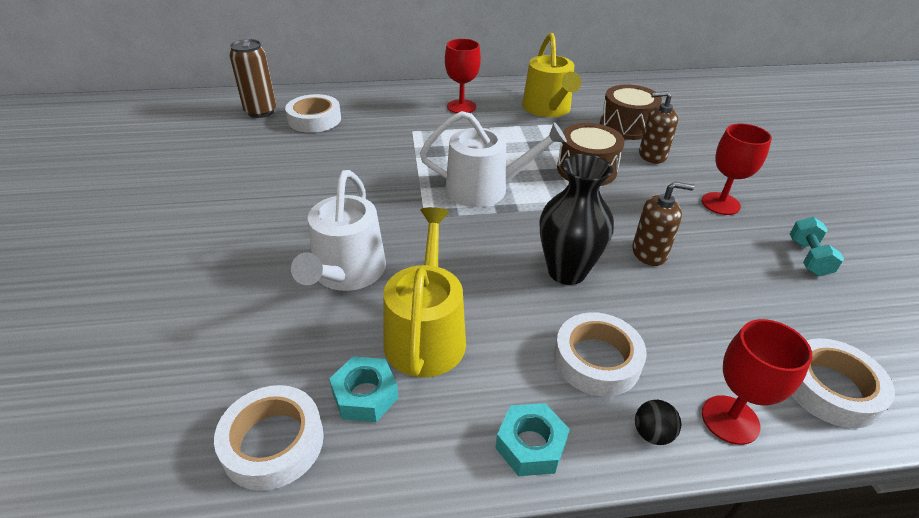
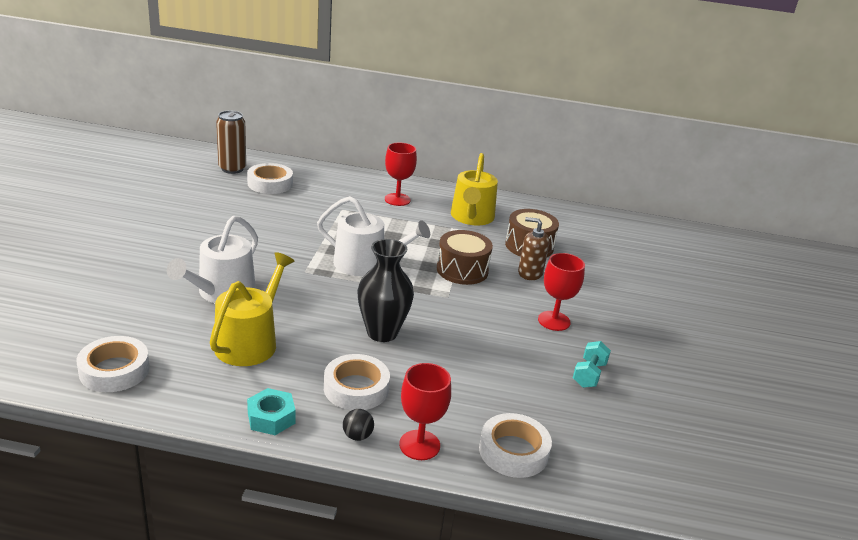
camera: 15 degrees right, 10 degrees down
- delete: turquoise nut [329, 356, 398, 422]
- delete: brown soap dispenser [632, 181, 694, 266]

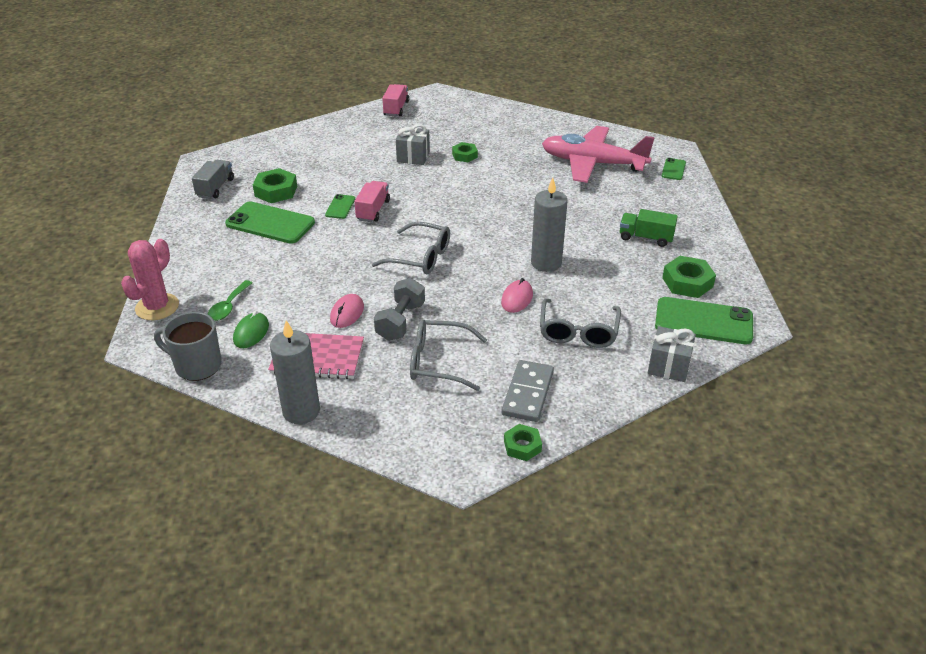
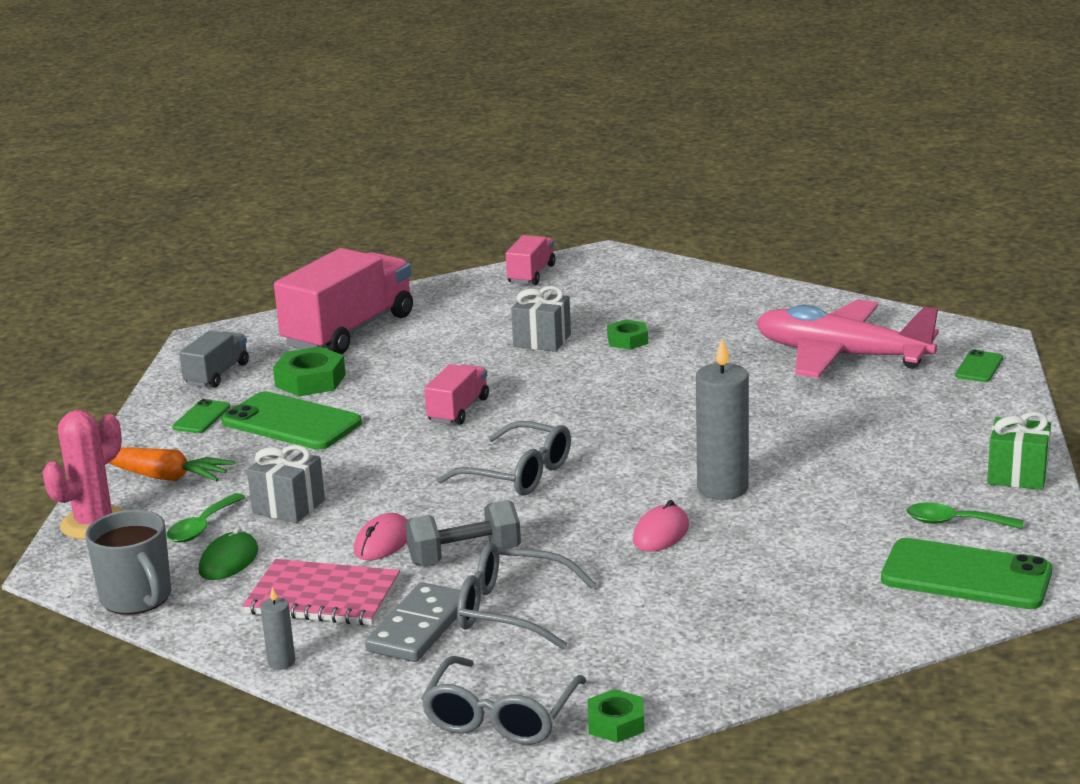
camera: 10 degrees right, 15 degrees down
- rotate: grey mug [154, 312, 222, 381] = [85, 510, 171, 615] 150 degrees counterclockwise
- insert: orange carrot [109, 447, 235, 482]
- move: green phone [325, 194, 355, 219] to [172, 399, 230, 433]
- move: grey gift [648, 326, 696, 382] to [247, 445, 325, 523]
- resize: grey candle [270, 320, 320, 424] = [261, 587, 295, 670] x0.47
- insert: pink truck [274, 248, 413, 354]
- move: grey domino [502, 360, 554, 422] to [365, 582, 460, 662]
- rotate: grey dumbbell [374, 278, 425, 341] = [405, 500, 521, 566] 45 degrees clockwise
- move: grey glasses [540, 299, 621, 348] to [421, 656, 586, 745]
- replace: green nut [662, 256, 716, 298] to green spoon [906, 503, 1023, 529]
- insert: green gift [987, 412, 1051, 490]
- delete: green truck [620, 209, 678, 247]

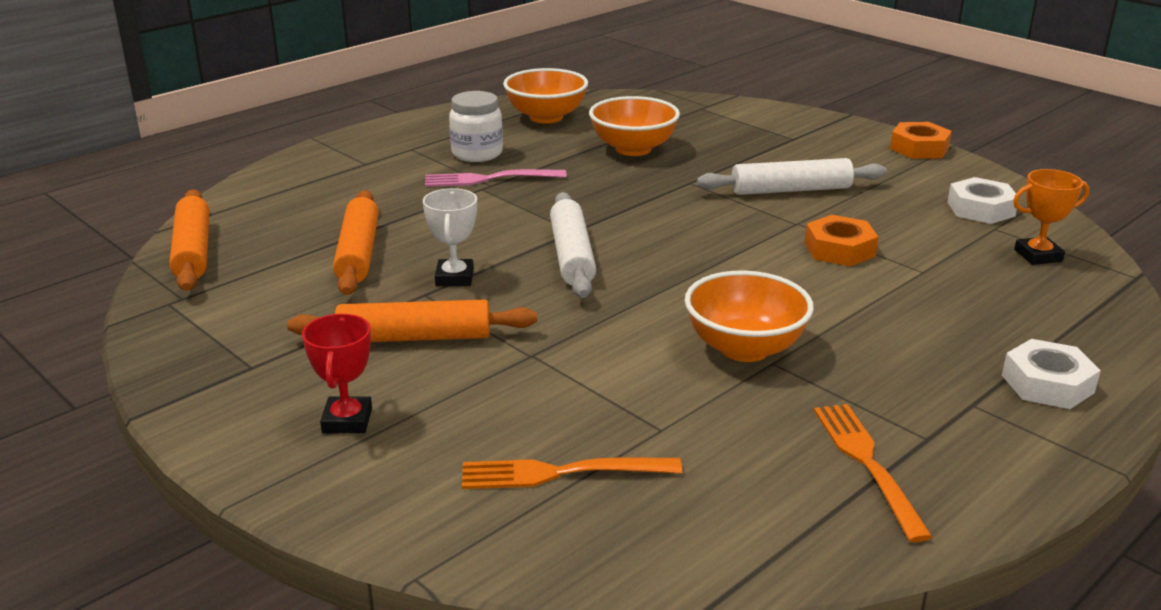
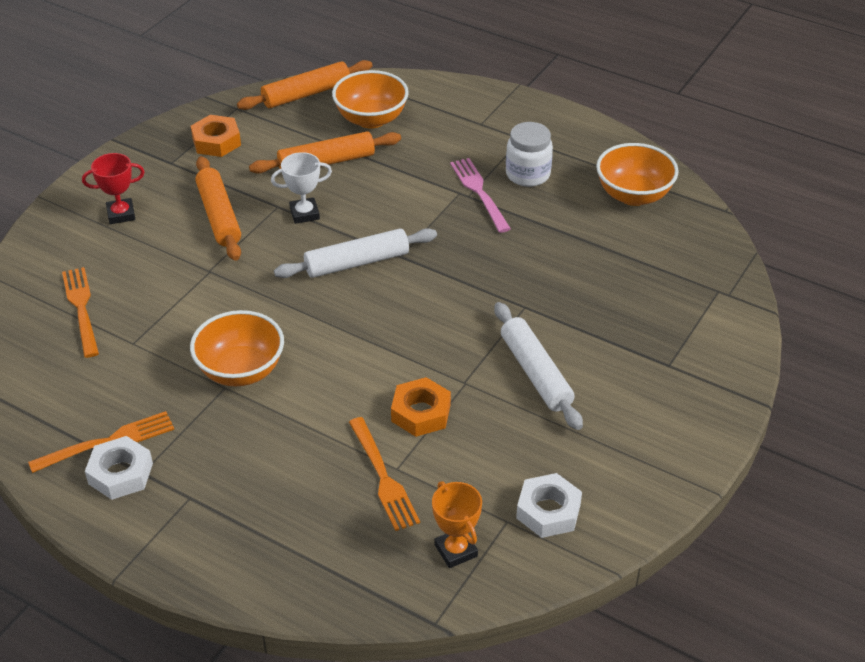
camera: 75 degrees right, 15 degrees up
- move: white nut [1002, 339, 1101, 409] to [85, 436, 153, 500]
- move: orange nut [890, 122, 952, 159] to [191, 115, 241, 157]
- move: orange bowl [589, 96, 680, 156] to [332, 70, 409, 129]
- insert: orange fork [349, 417, 420, 531]

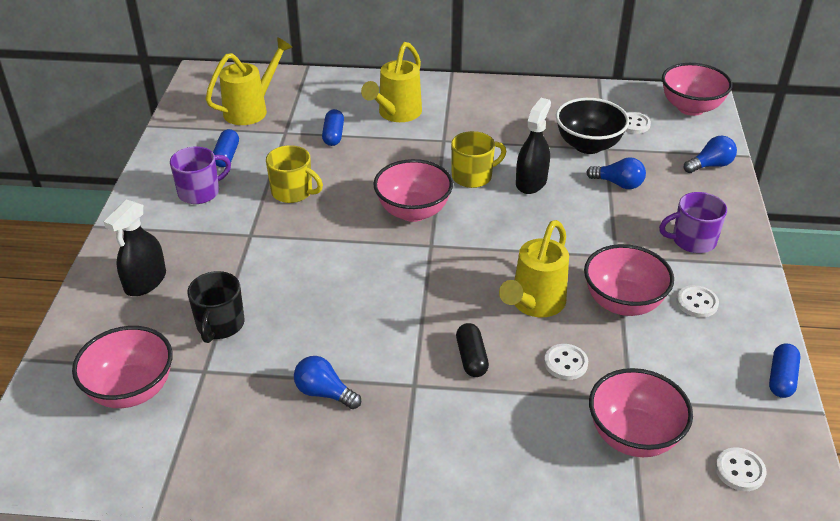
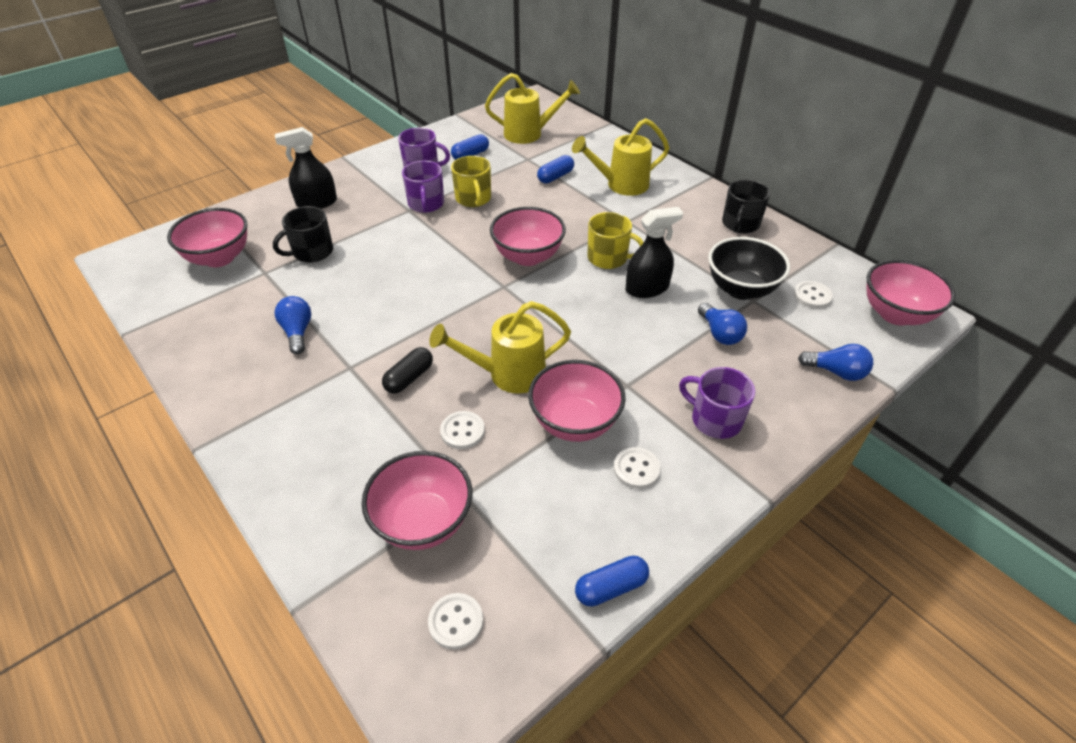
camera: 45 degrees right, 5 degrees up
- insert: purple mug [402, 161, 444, 213]
- insert: black mug [722, 180, 770, 234]

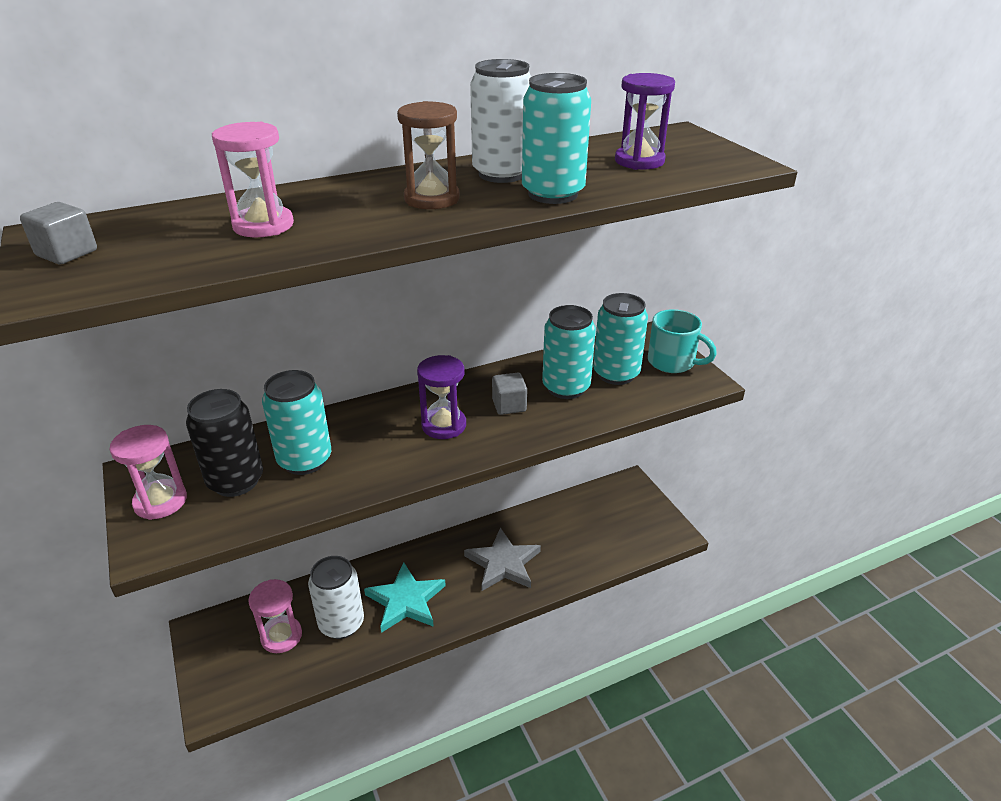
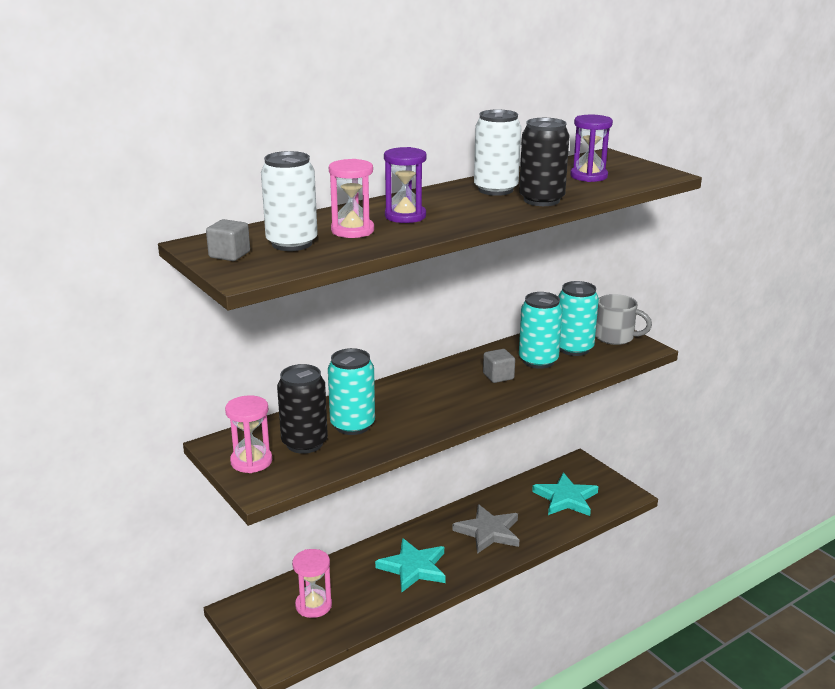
camera: 10 degrees left, 10 degrees down
- move: white can [308, 556, 364, 639] to [261, 151, 318, 251]
- move: purple hourglass [417, 355, 466, 439] to [384, 147, 427, 223]
- recolor: turquoise can [522, 73, 591, 204] to black can [519, 118, 569, 206]
- insert: turquoise star [532, 473, 598, 516]
- recolor: turquoise mug [648, 309, 717, 373] to grey mug [595, 294, 652, 345]
- delete: brown hourglass [397, 101, 460, 209]

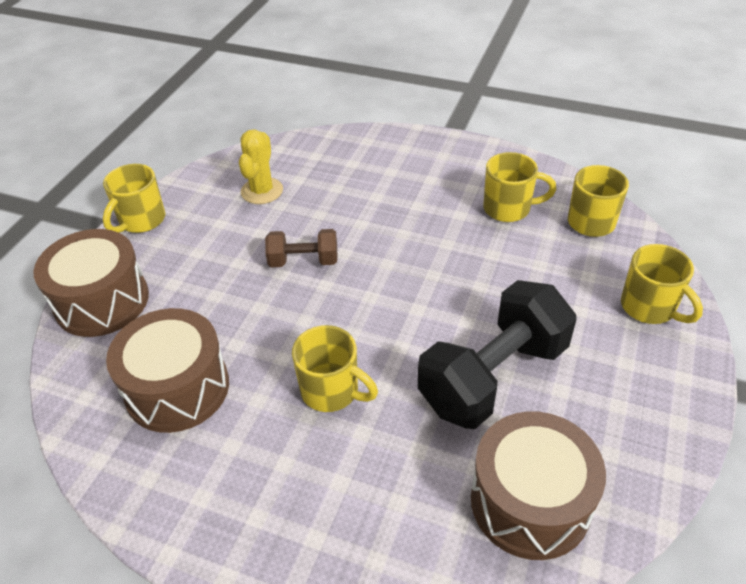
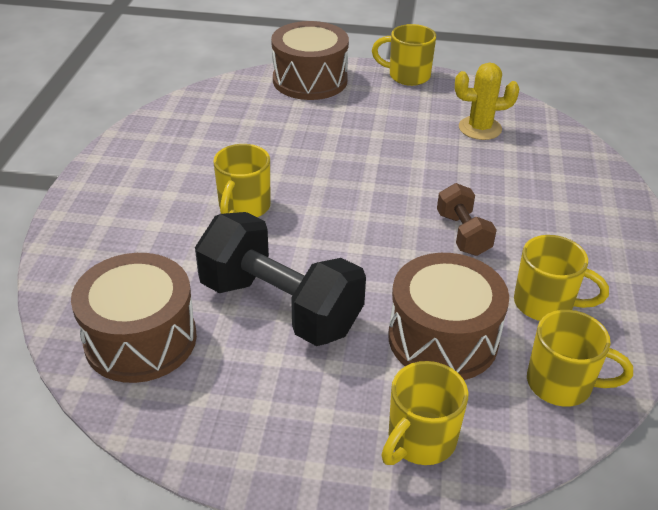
camera: 75 degrees right, 5 degrees down
- move: brown drum [106, 308, 229, 433] to [388, 253, 509, 380]
- move: brown dumbbell [265, 229, 338, 267] to [437, 183, 497, 256]
- rotate: yellow mug [483, 152, 557, 222] = [514, 235, 609, 321] 60 degrees counterclockwise

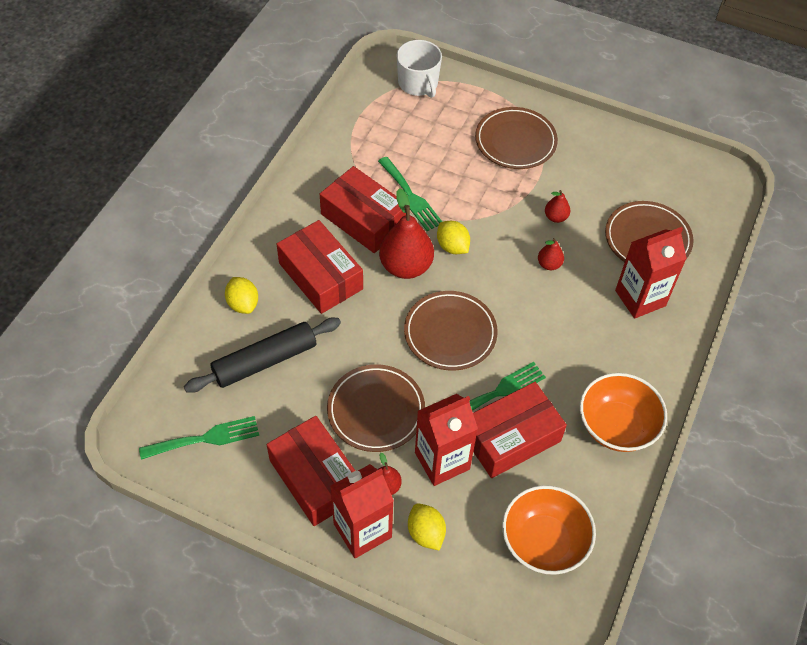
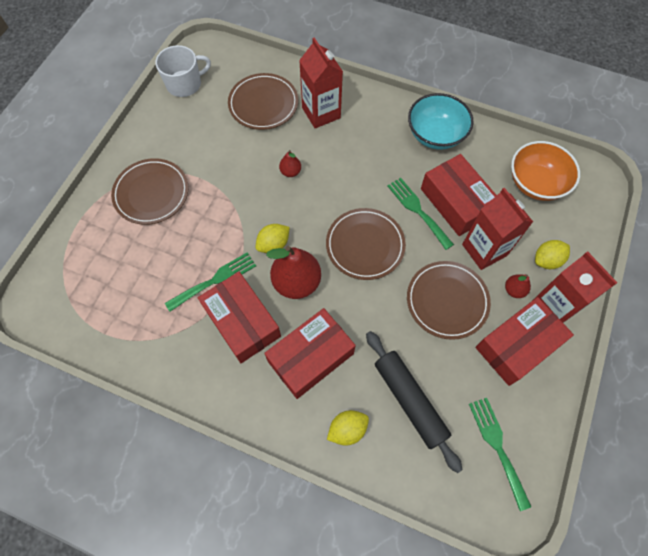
camera: 90 degrees left, 10 degrees up
- move: white mug [397, 40, 442, 98] to [156, 45, 211, 97]
- rotate: red box [320, 166, 406, 253] = [198, 272, 281, 363] 75 degrees counterclockwise
- recolor: orange bowl [580, 373, 667, 452] to turquoise bowl [408, 93, 474, 150]
- delete: red pear [545, 190, 570, 223]

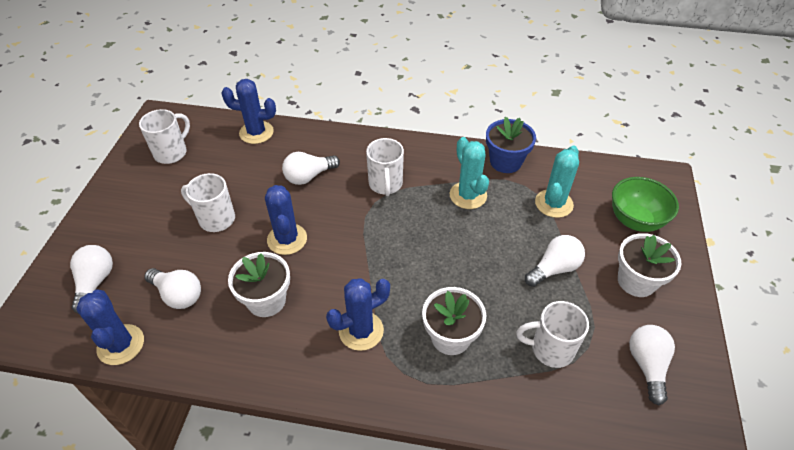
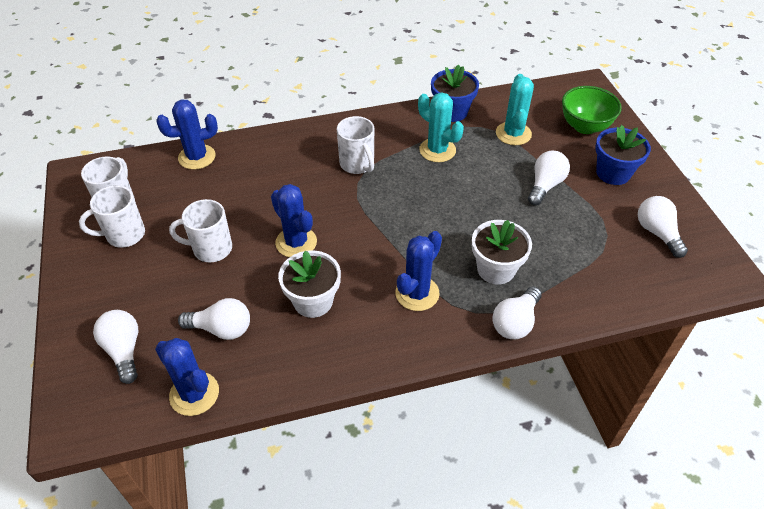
camera: 25 degrees left, 0 degrees up
- move: white mug [516, 301, 589, 368] to [79, 185, 145, 248]
- move: white light bulb [282, 152, 340, 185] to [492, 287, 542, 339]
- recolor: white flower pot [618, 233, 681, 297] to blue flower pot [595, 125, 651, 185]

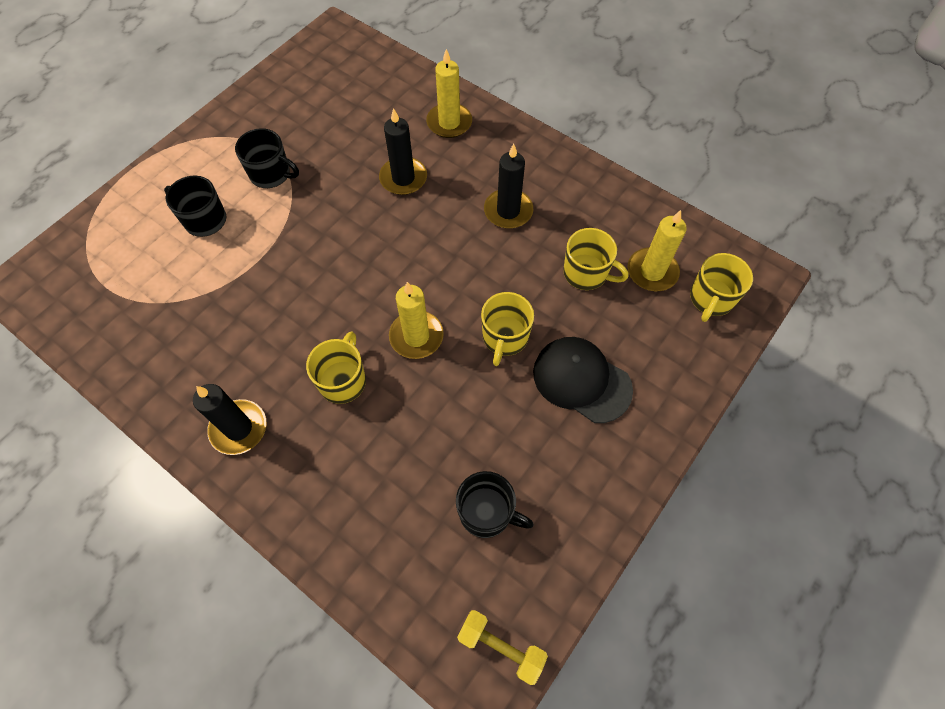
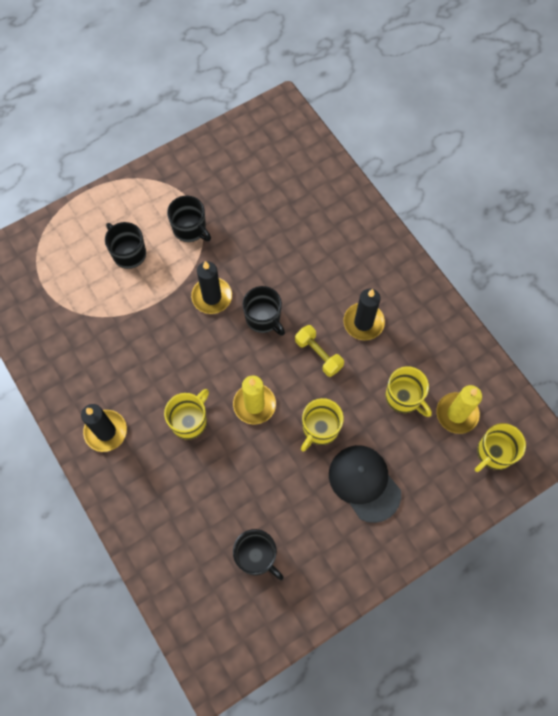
camera: 20 degrees right, 5 degrees up
- move: black candle [379, 108, 427, 195] to [191, 261, 232, 314]
- insert: black mug [242, 286, 285, 336]
- move: yellow dumbbell [457, 610, 548, 685] to [295, 325, 344, 377]
- delete: yellow candle [426, 49, 472, 138]

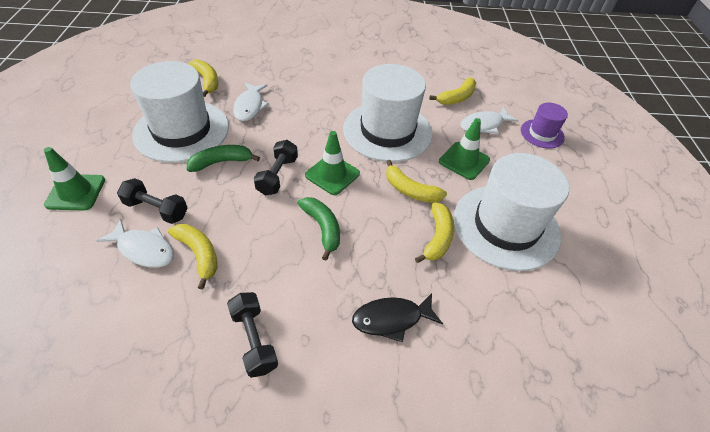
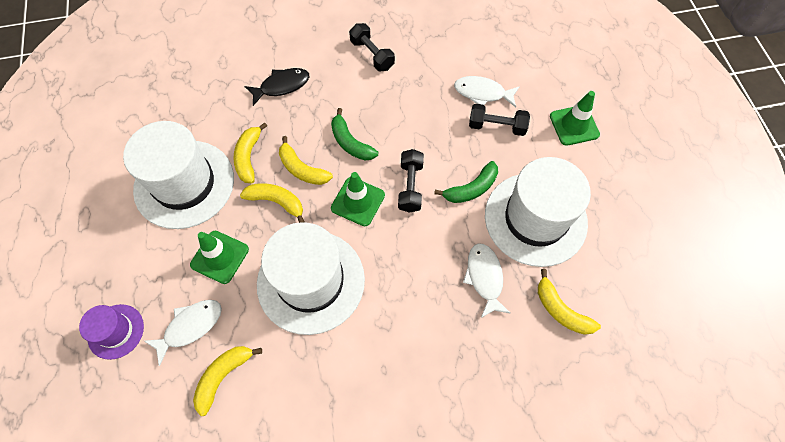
camera: 170 degrees right, 15 degrees up
- move: yellow banana [168, 224, 217, 289] to [279, 136, 333, 185]

